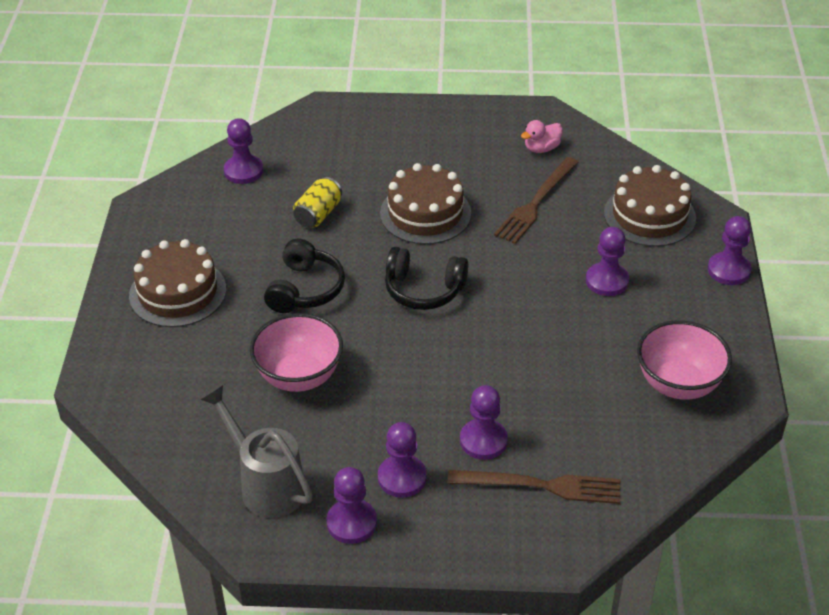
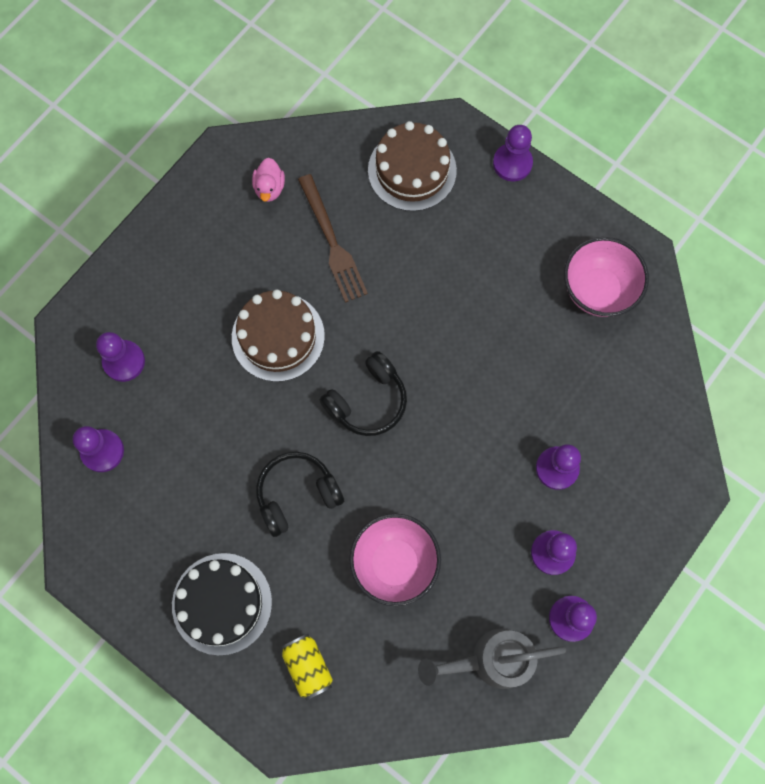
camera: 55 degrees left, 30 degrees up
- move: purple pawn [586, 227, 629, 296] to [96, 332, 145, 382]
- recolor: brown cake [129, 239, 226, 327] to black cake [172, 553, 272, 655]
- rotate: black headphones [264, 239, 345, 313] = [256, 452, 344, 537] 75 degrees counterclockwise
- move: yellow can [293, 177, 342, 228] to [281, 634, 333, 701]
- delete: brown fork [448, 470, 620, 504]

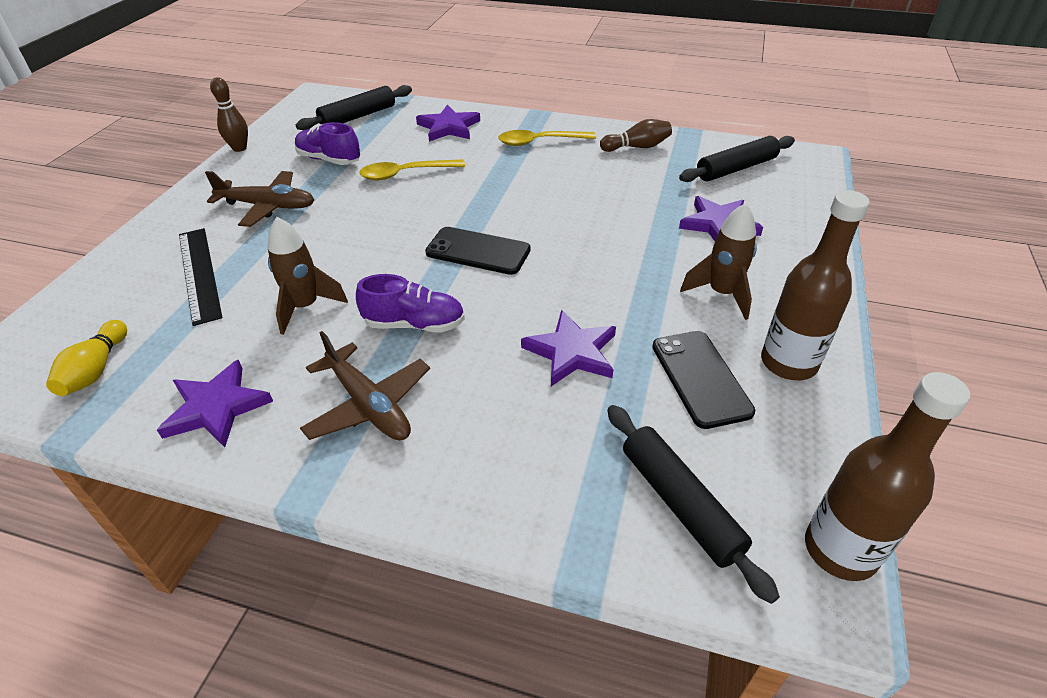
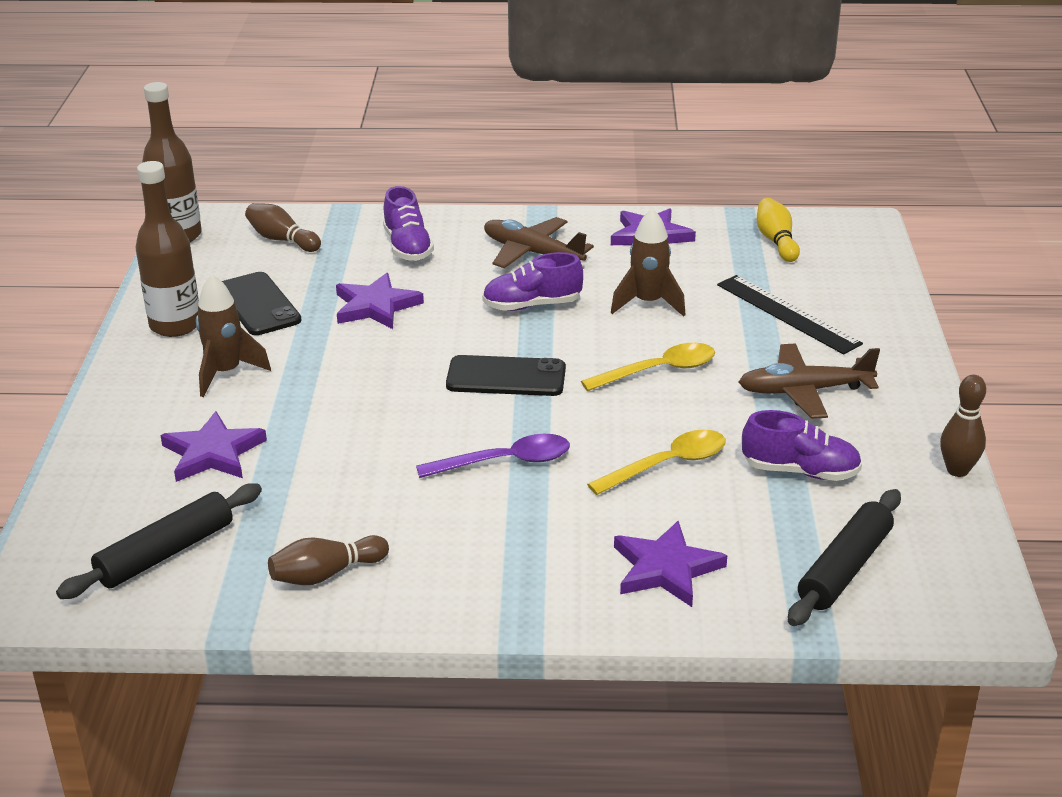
camera: 165 degrees right, 10 degrees down
- replace: black rolling pin [607, 405, 780, 604] to brown bowling pin [245, 203, 321, 252]
- insert: purple shoe [383, 186, 434, 261]
- insert: purple spoon [416, 434, 570, 478]
- move: yellow spoon [498, 130, 596, 146] to [581, 343, 715, 391]

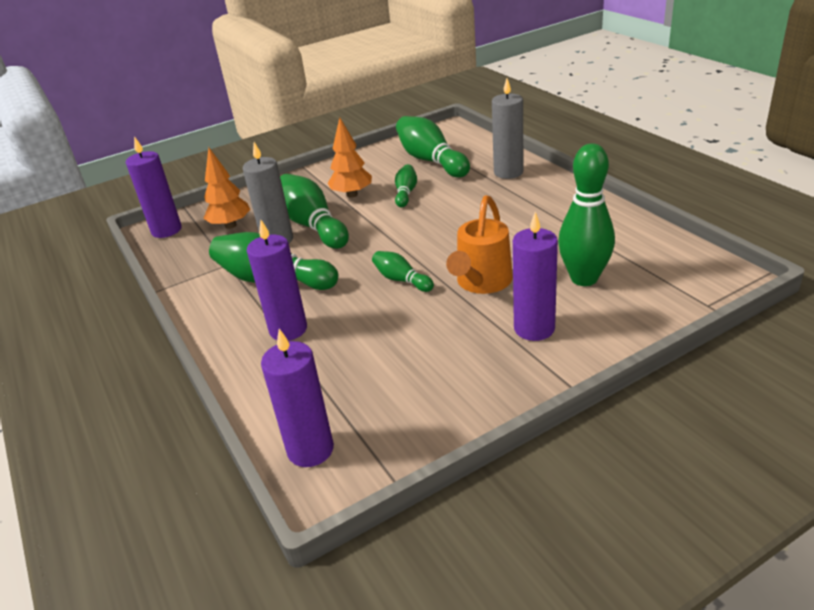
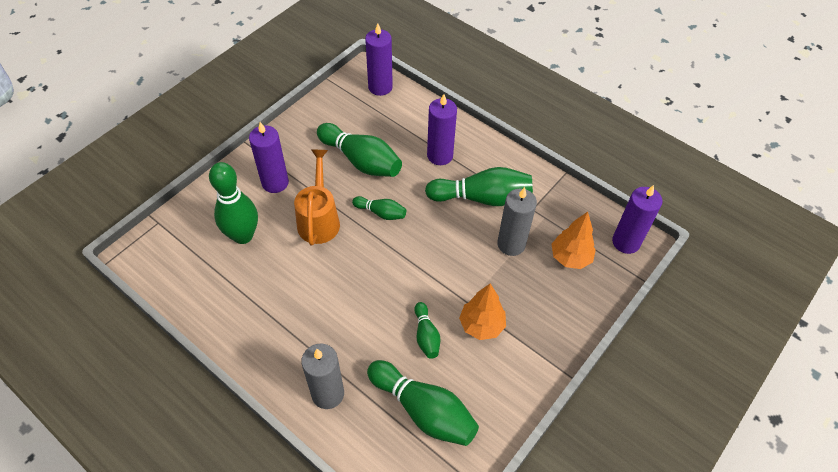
camera: 155 degrees right, 20 degrees up
- move: green bowling pin [280, 174, 349, 249] to [317, 123, 402, 177]

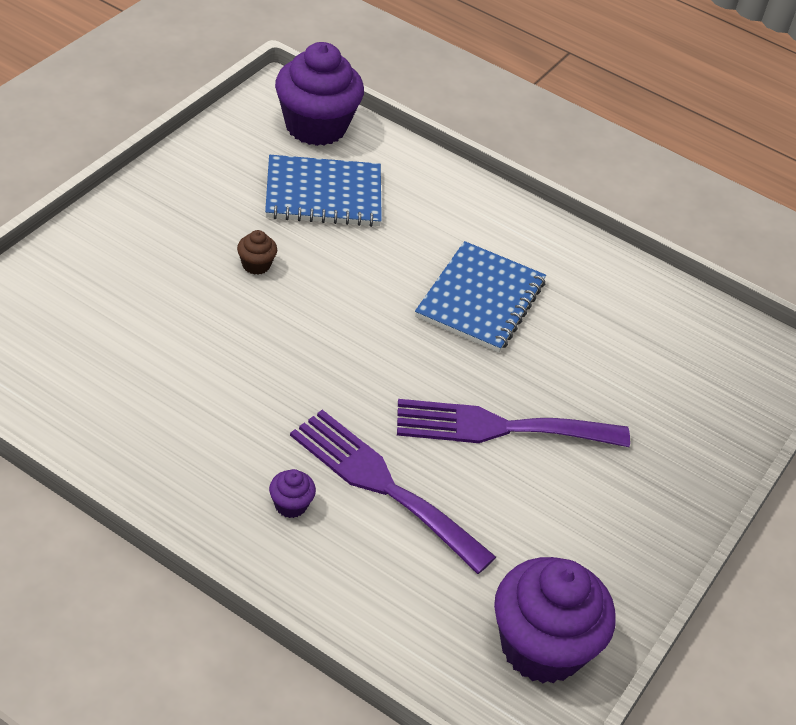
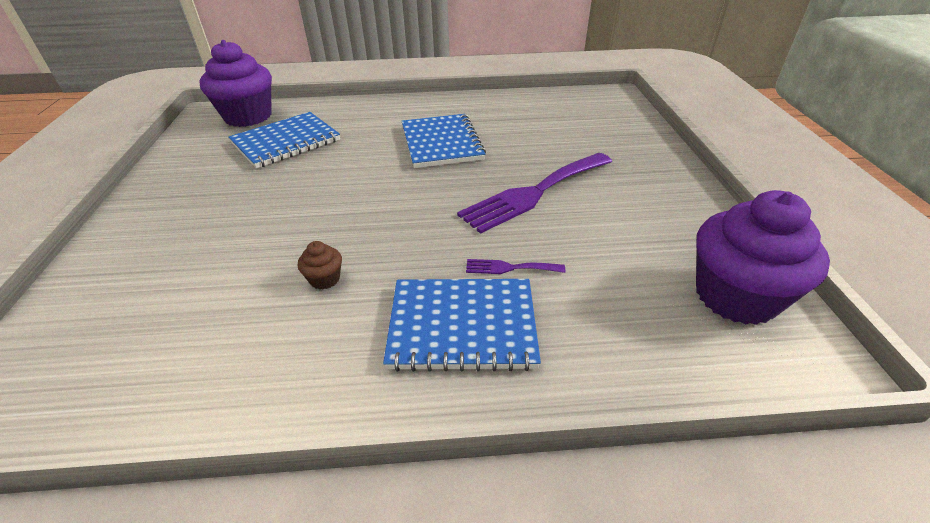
camera: 30 degrees left, 5 degrees down
- move: brown cupcake [237, 230, 277, 275] to [298, 241, 342, 289]
- replace: purple cupcake [269, 469, 316, 518] to blue notebook [383, 279, 541, 372]
- resize: purple fork [290, 410, 496, 574] = [466, 259, 565, 274] x0.43

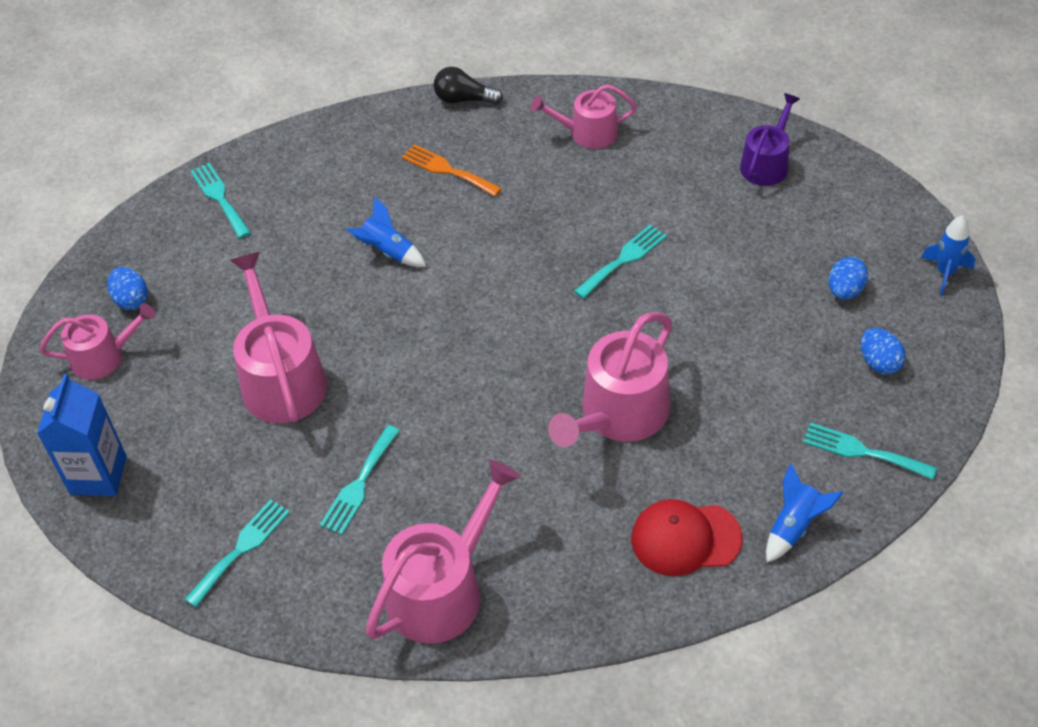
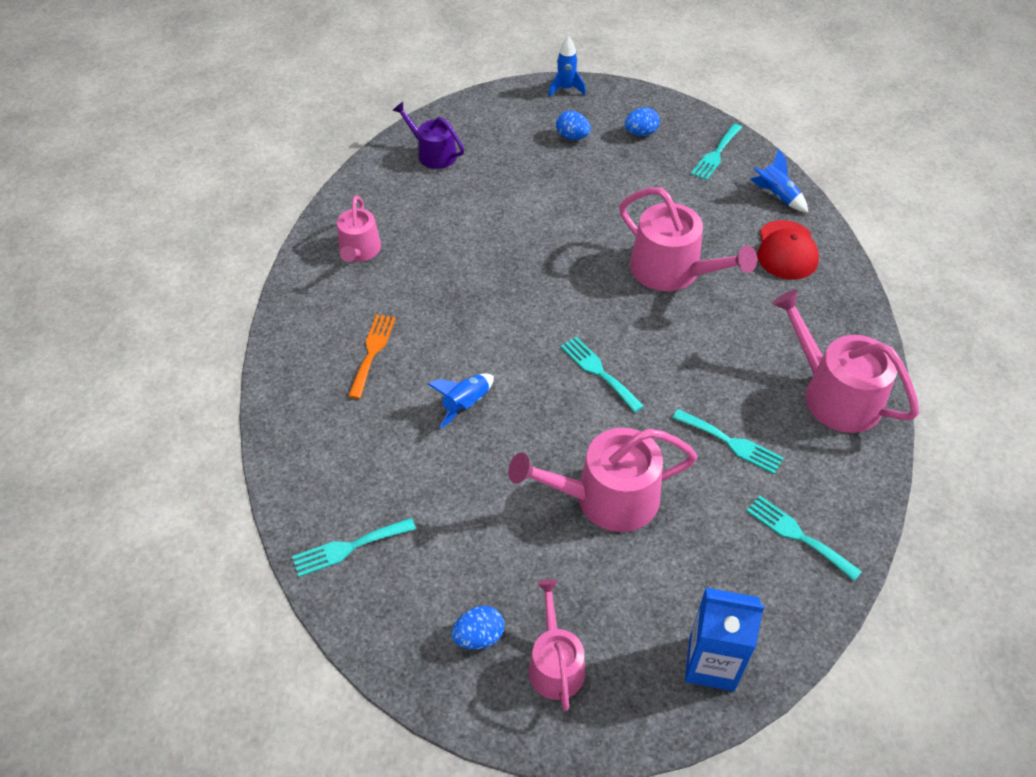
camera: 85 degrees left, 0 degrees up
- rotate: orange fork [402, 144, 502, 197] = [348, 314, 396, 399] 150 degrees clockwise
- move: turquoise fork [574, 225, 667, 299] to [561, 337, 644, 413]
- delete: black light bulb [434, 67, 503, 105]

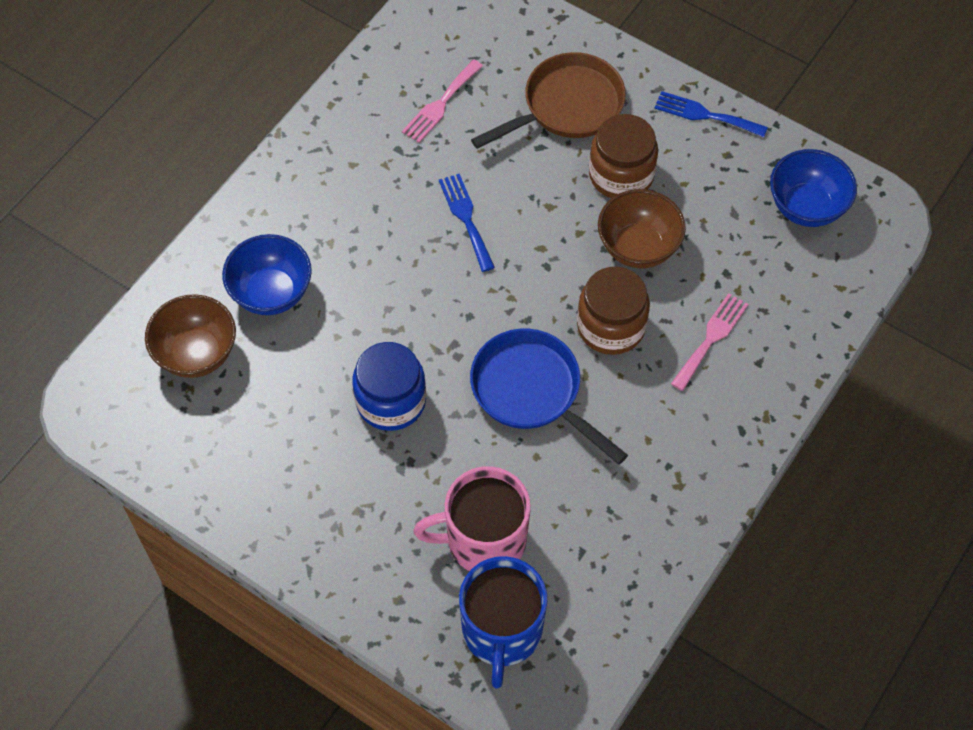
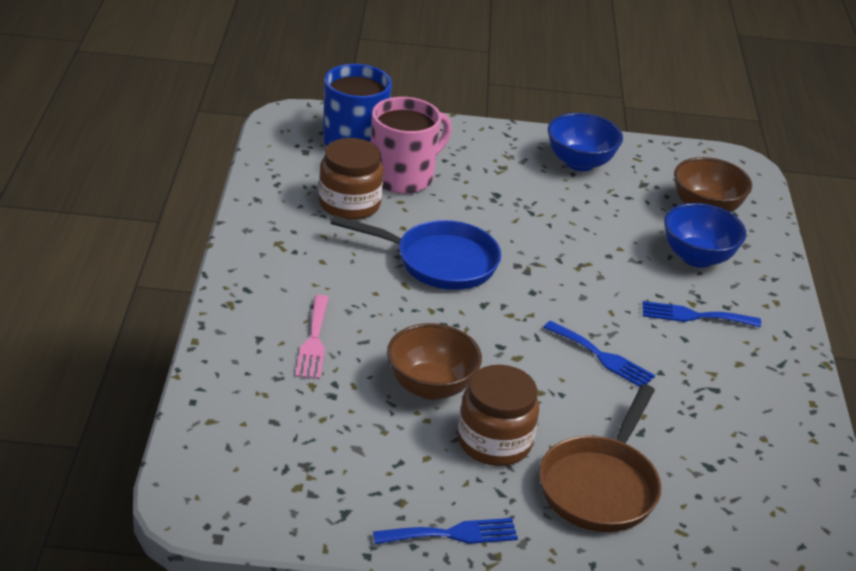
camera: 145 degrees right, 25 degrees down
- move: brown jar [577, 267, 650, 355] to [318, 138, 384, 220]
- move: blue bowl [770, 149, 857, 227] to [548, 113, 623, 171]
- insert: blue fork [642, 301, 761, 327]
- delete: blue jar [352, 342, 426, 431]
- delete: pink fork [402, 59, 483, 143]

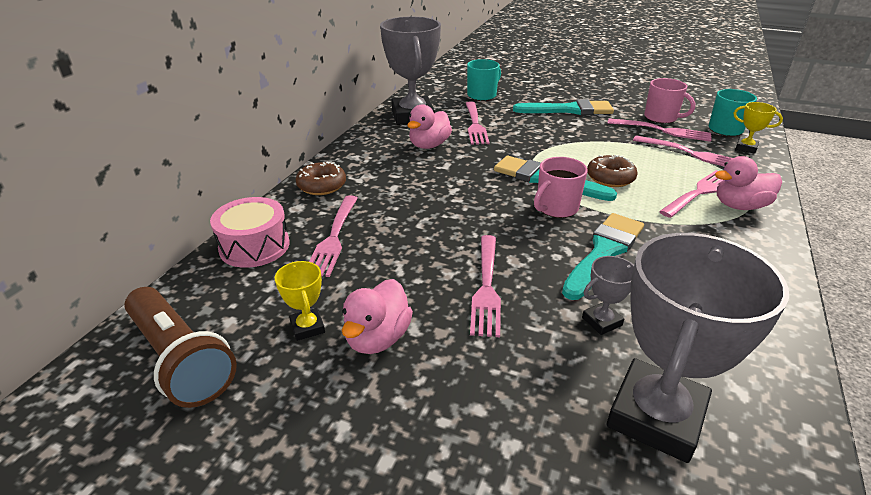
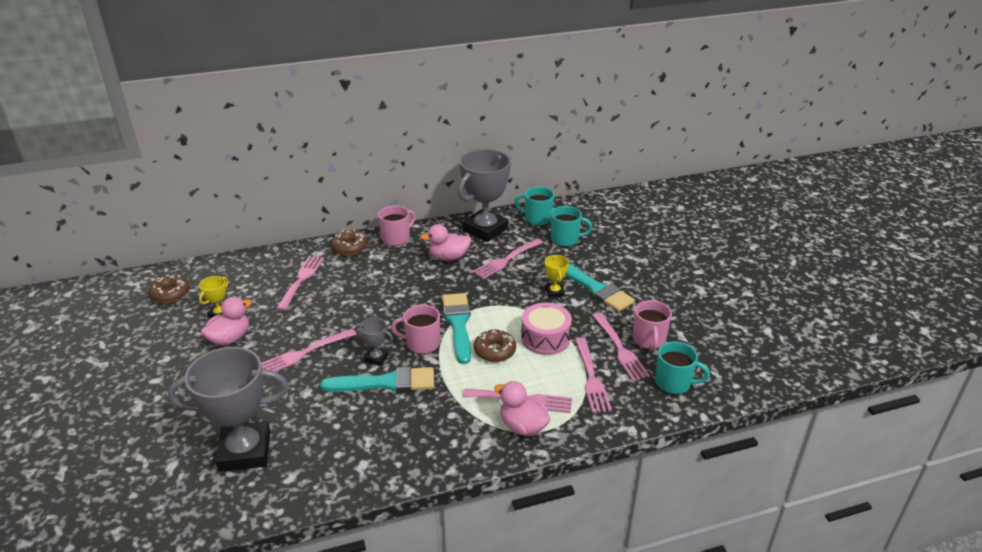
camera: 50 degrees right, 0 degrees up
- replace: brown flashlight [125, 287, 237, 408] to brown donut [149, 274, 190, 303]
- rotate: pink duck [342, 279, 413, 354] = [201, 297, 252, 345] 150 degrees clockwise
- rotate: pink fork [309, 195, 358, 277] = [276, 256, 324, 311] 135 degrees clockwise
- move: grey trophy [582, 256, 634, 335] to [355, 318, 393, 366]
- insert: pink mug [378, 206, 415, 246]
- insert: turquoise mug [515, 187, 554, 226]
- move: pink drum [210, 197, 290, 268] to [521, 303, 572, 355]
- move: yellow trophy [733, 102, 783, 154] to [545, 255, 569, 298]

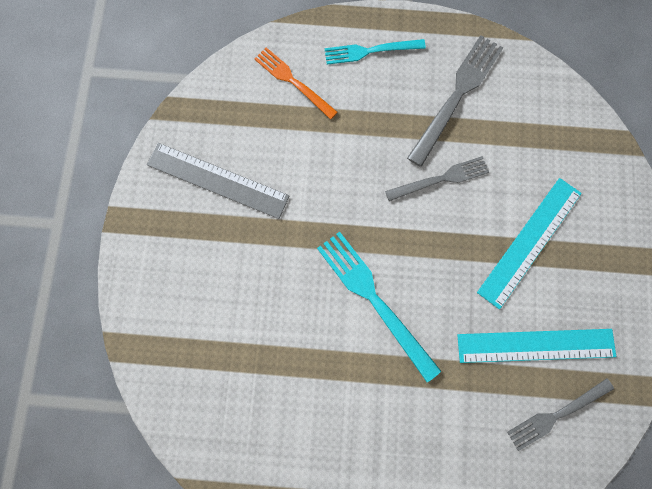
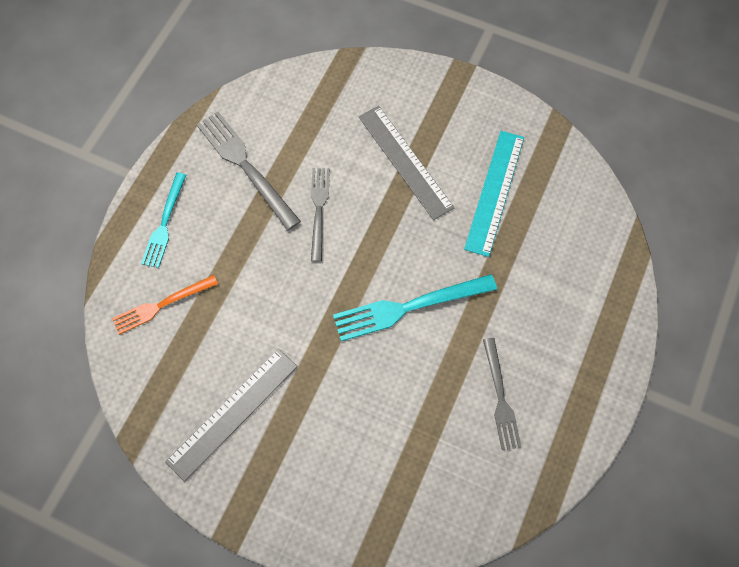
camera: 70 degrees left, 10 degrees down
- recolor: turquoise ruler [477, 178, 582, 309] to grey ruler [359, 106, 454, 220]
- move: grey fork [507, 378, 614, 451] to [483, 338, 521, 450]

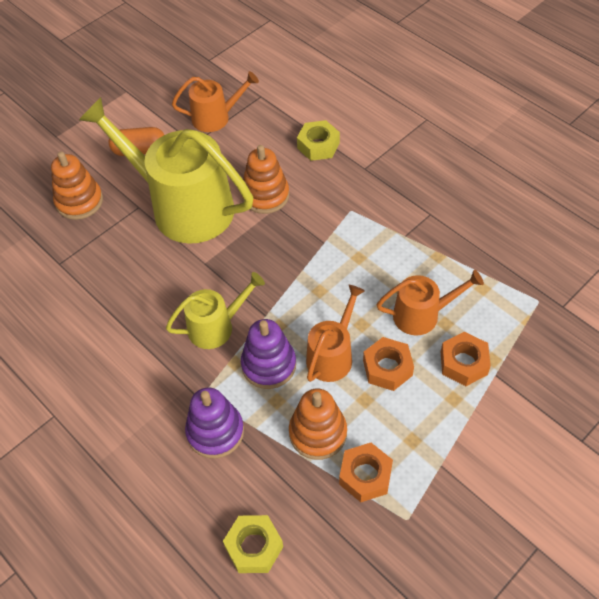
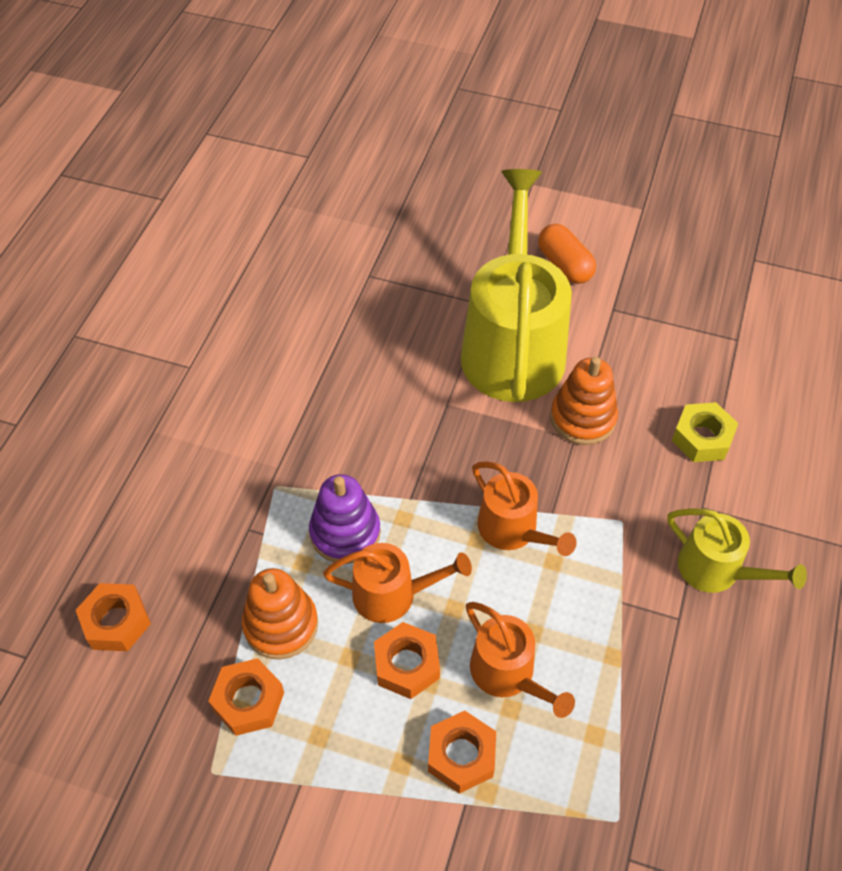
camera: 60 degrees right, 0 degrees up
- recolor: yellow nut [223, 515, 283, 573] to orange nut [76, 583, 151, 651]
- move: orange watering can [172, 71, 259, 132] to [472, 461, 576, 556]
- move: yellow watering can [166, 272, 265, 349] to [667, 508, 807, 593]
- delete: orange stacking toy [51, 151, 103, 220]
- delete: purple stacking toy [185, 388, 244, 458]

